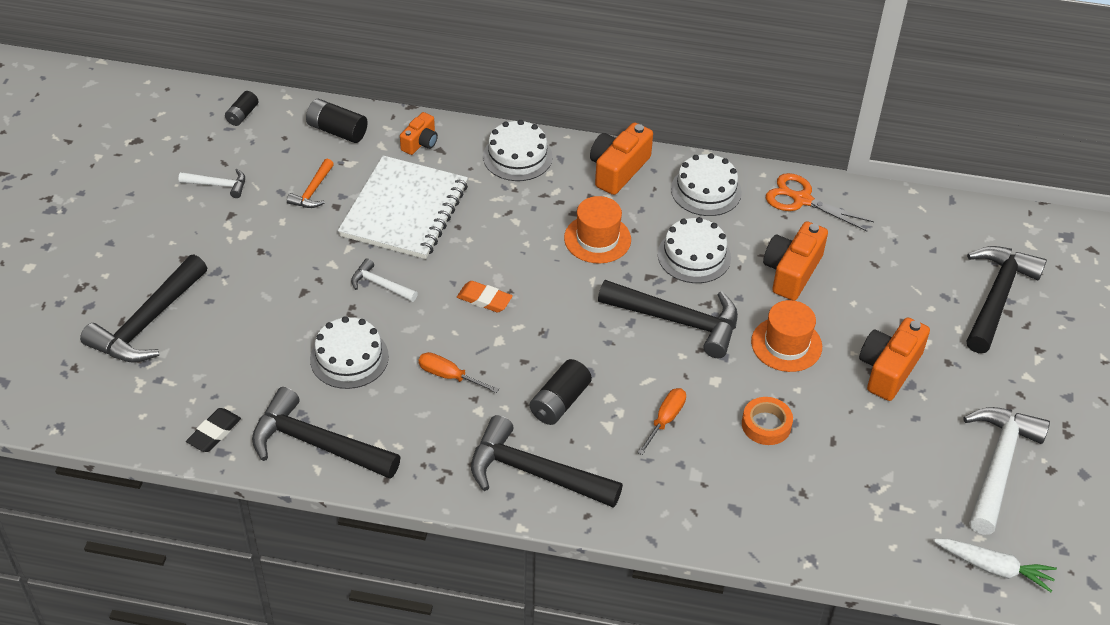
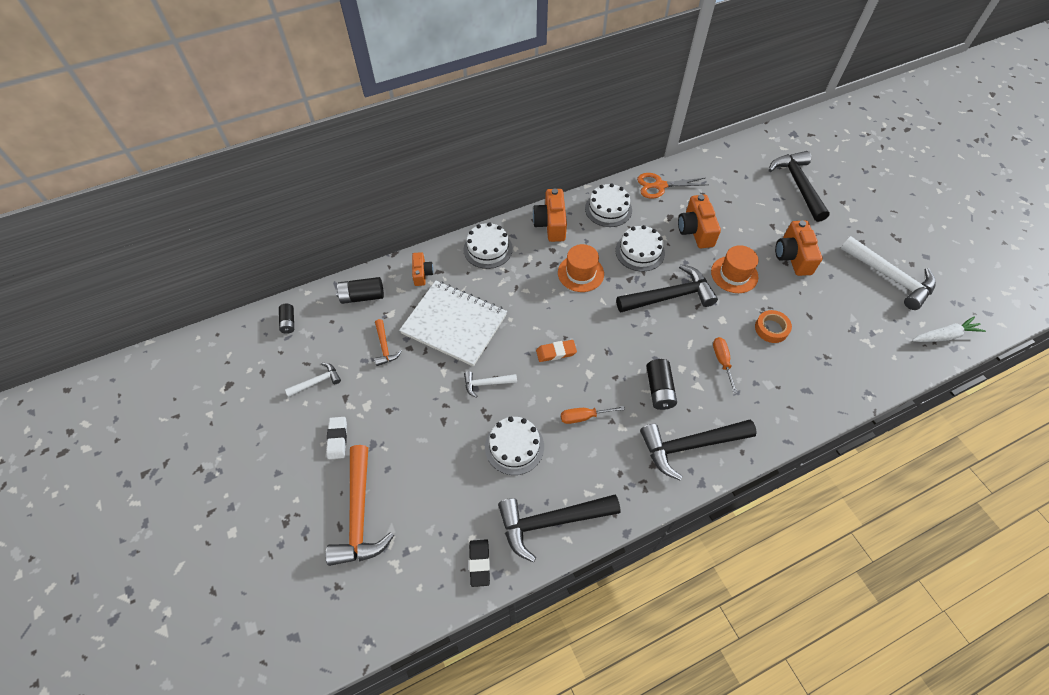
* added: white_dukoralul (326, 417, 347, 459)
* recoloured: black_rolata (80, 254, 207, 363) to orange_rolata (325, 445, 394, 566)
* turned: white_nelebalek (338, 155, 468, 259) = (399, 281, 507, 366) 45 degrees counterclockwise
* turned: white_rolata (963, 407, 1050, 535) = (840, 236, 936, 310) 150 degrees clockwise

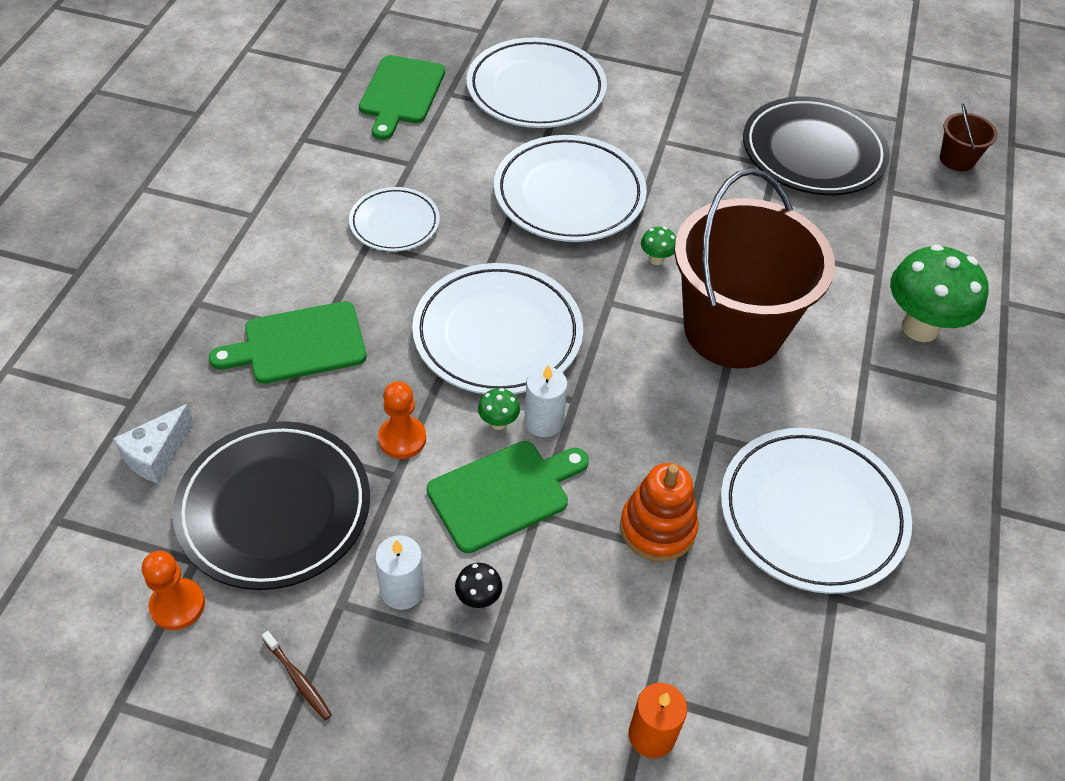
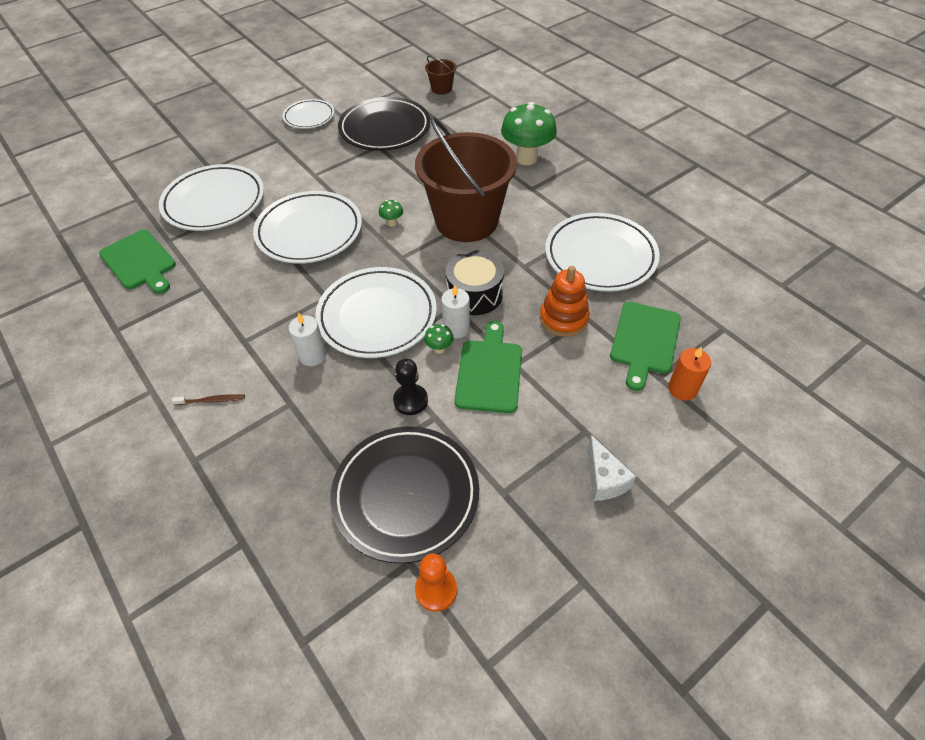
* removed: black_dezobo (455, 563, 502, 608)
* added: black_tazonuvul (446, 250, 504, 315)
* moved: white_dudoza (113, 404, 194, 484) to (588, 435, 636, 501)
* moved: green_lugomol (209, 301, 367, 384) to (610, 302, 681, 391)
* moved: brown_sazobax (262, 631, 332, 720) to (172, 394, 245, 405)
* moved: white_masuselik (349, 187, 440, 252) to (283, 99, 335, 129)
* moved: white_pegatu (375, 535, 425, 610) to (289, 312, 326, 366)
* recoloured: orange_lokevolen (378, 381, 426, 459) to black_lokevolen (393, 358, 428, 415)

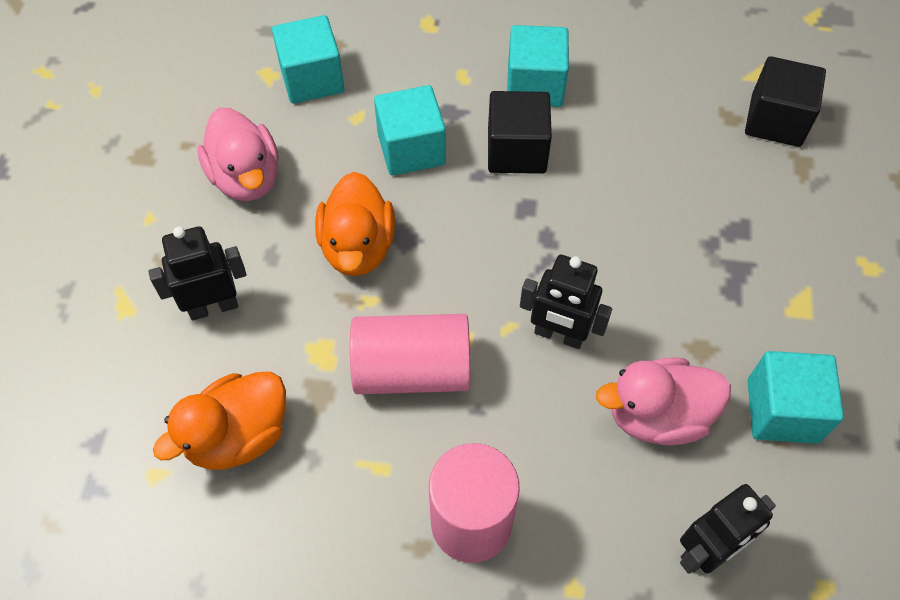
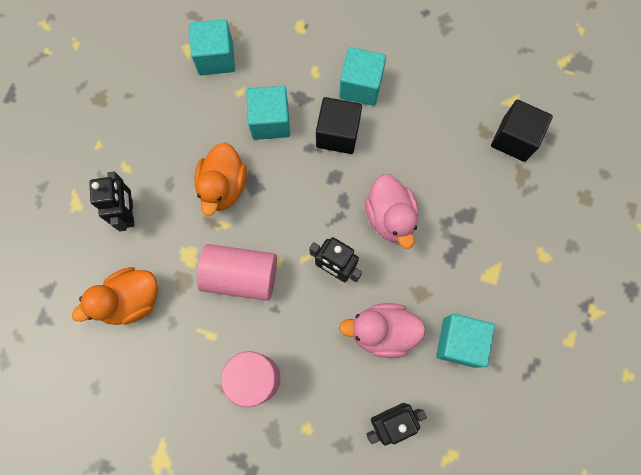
* moved: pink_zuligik (198, 107, 279, 201) to (365, 174, 418, 249)
* turned: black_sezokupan (149, 226, 246, 320) = (89, 171, 134, 231) 90 degrees clockwise

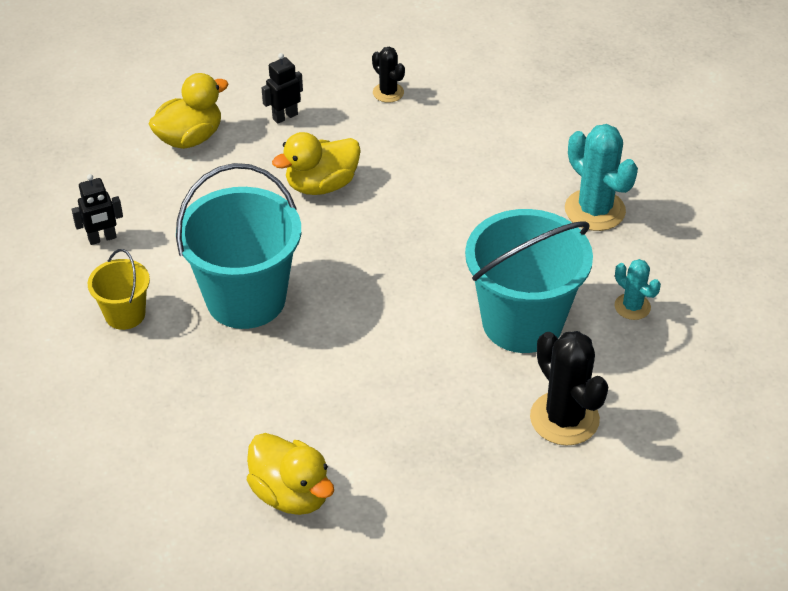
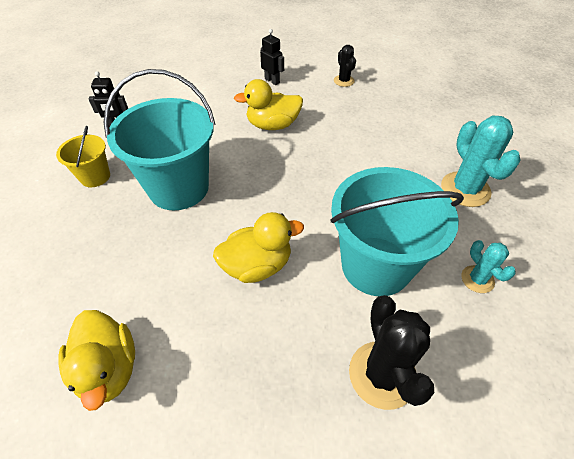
* moved: yellow_zuligik (149, 73, 228, 149) to (213, 212, 304, 283)
* turned: black_sezokupan (262, 53, 303, 124) = (260, 29, 284, 85) 60 degrees clockwise

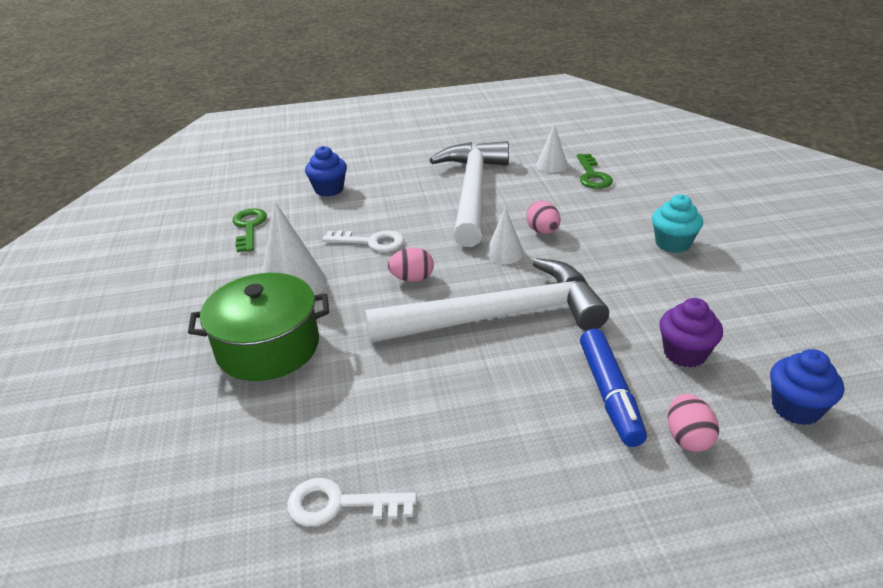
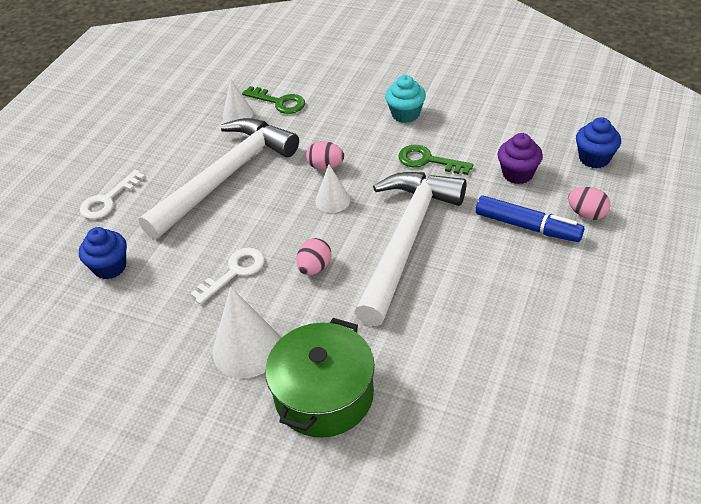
* moved: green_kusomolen (233, 208, 267, 252) to (398, 145, 473, 175)
* moved: white_kusomolen (287, 478, 417, 527) to (80, 170, 145, 219)
* turned: white_rolata (430, 141, 509, 247) = (139, 118, 299, 239) 90 degrees clockwise

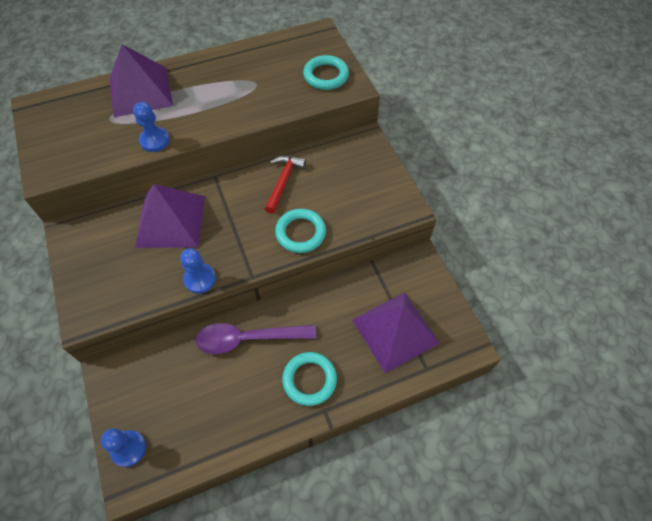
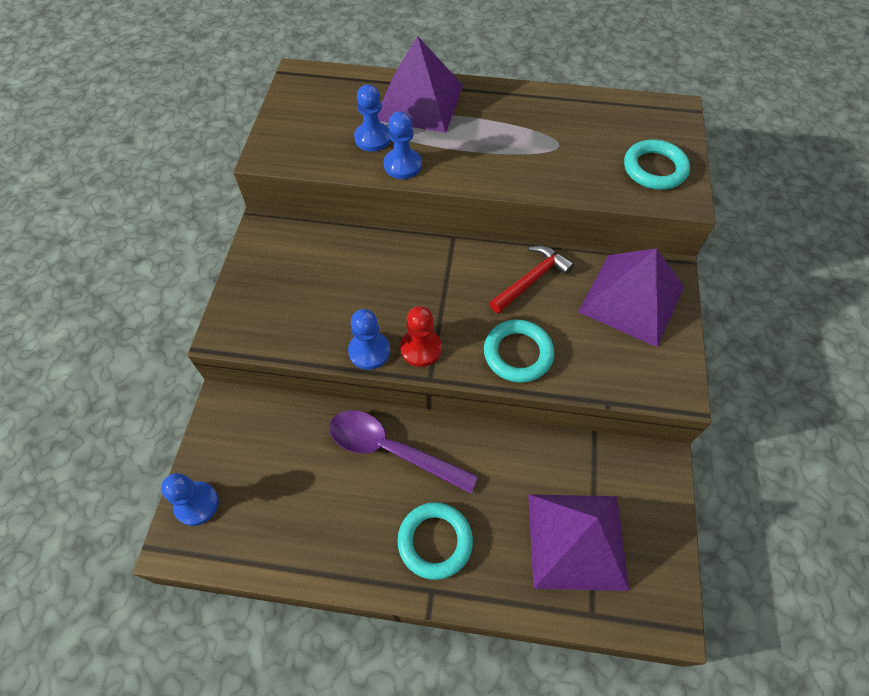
* added: blue_lokevolen (354, 84, 391, 152)
* added: red_lokevolen (400, 306, 442, 367)
* moved: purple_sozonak (135, 184, 205, 248) to (578, 248, 684, 347)

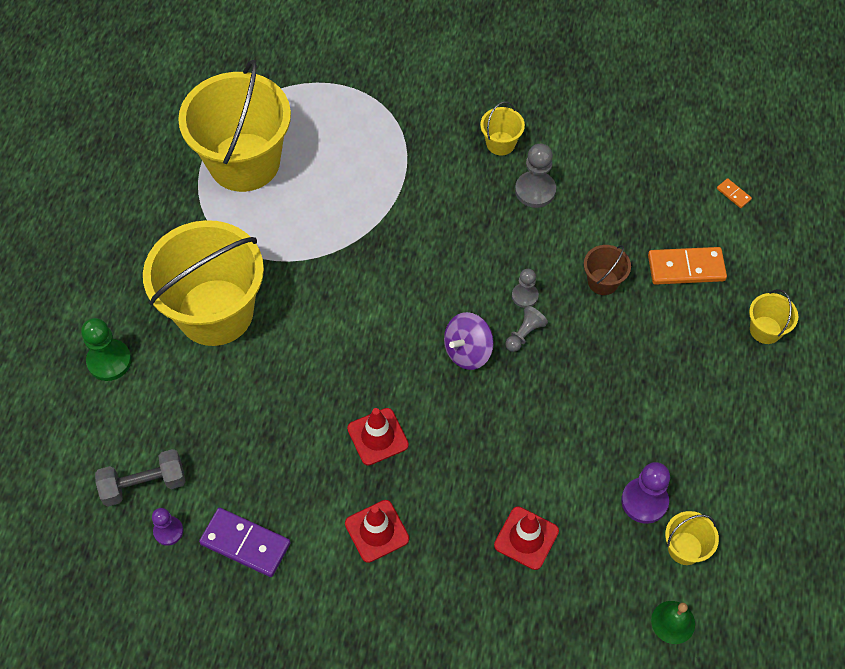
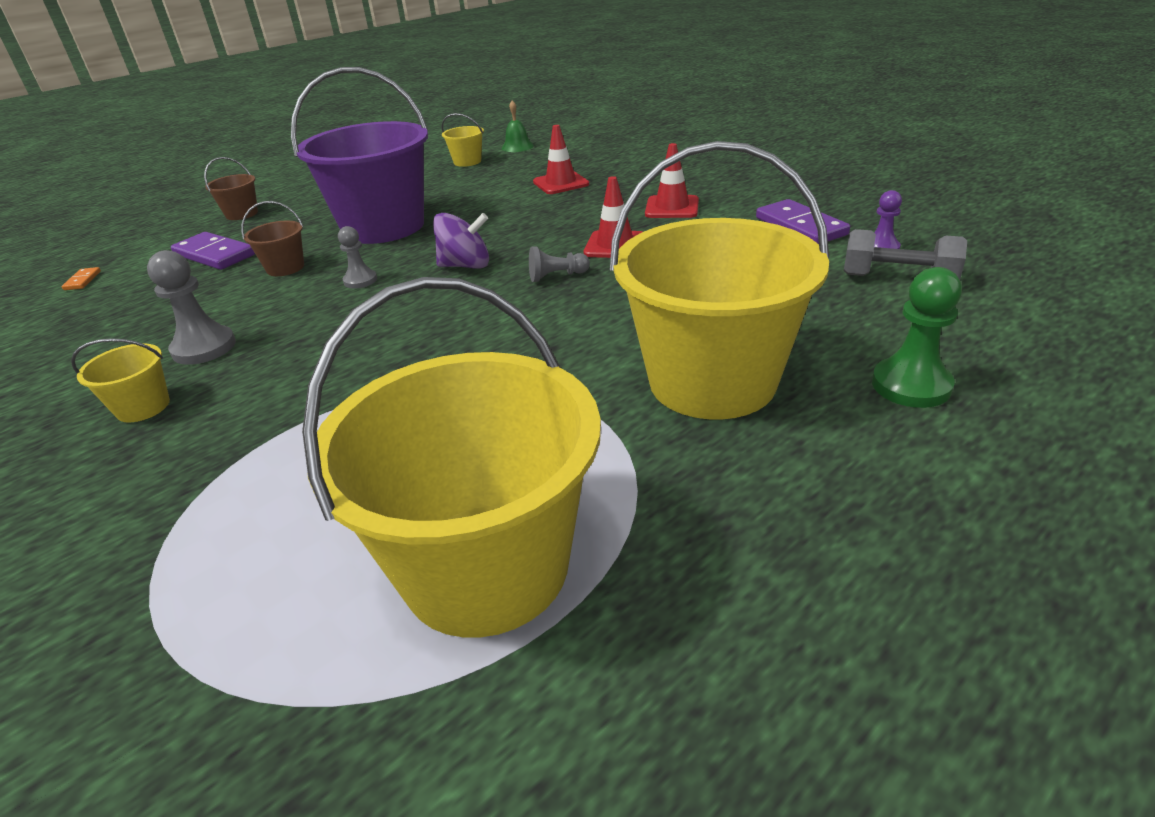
* removed: purple_lokevolen (621, 462, 670, 524)
* added: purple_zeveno (291, 67, 428, 244)
* moved: grey_lokevolen (506, 306, 548, 352) to (529, 247, 590, 282)
* recoloured: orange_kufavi (648, 247, 727, 285) to purple_kufavi (171, 232, 255, 270)
* recoloured: yellow_zeveno (749, 289, 798, 344) to brown_zeveno (204, 157, 258, 220)

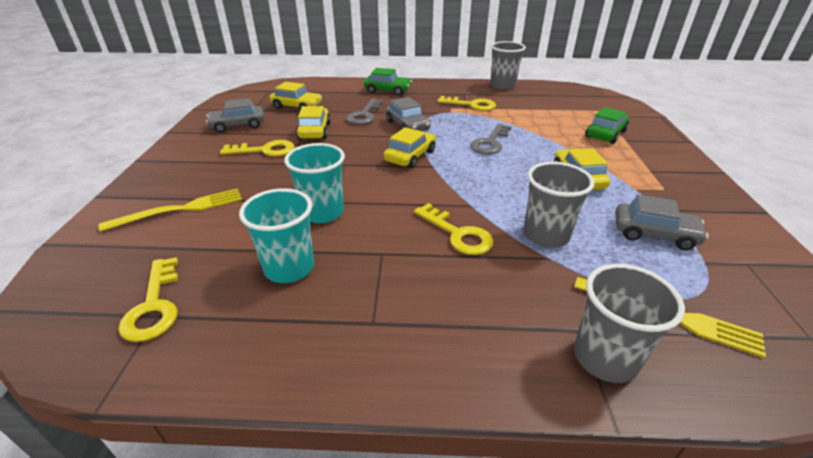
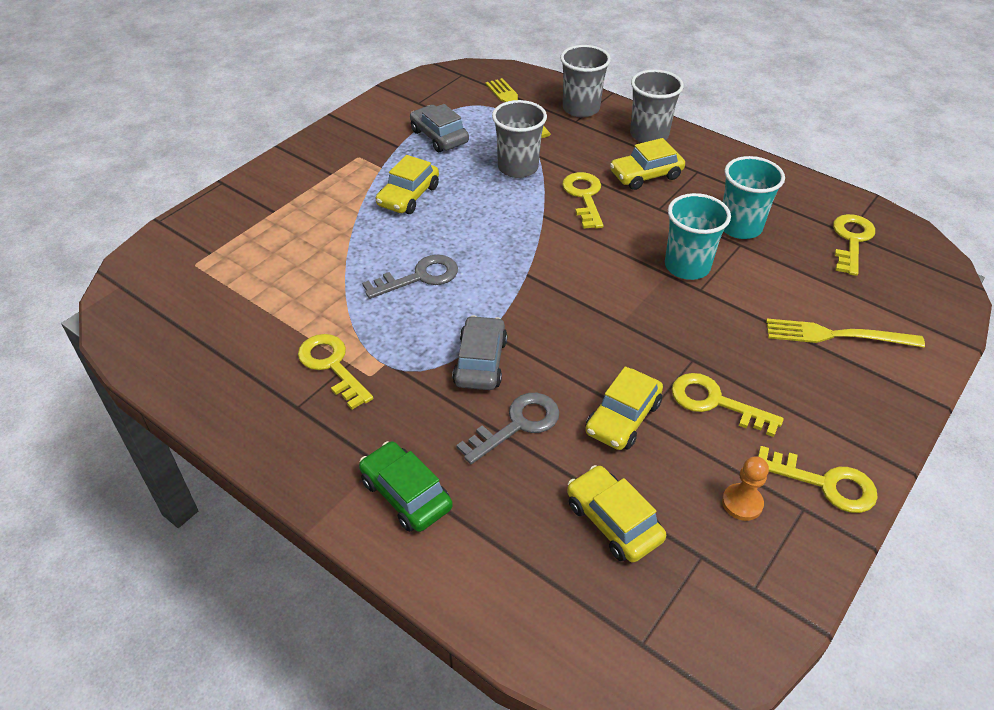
* removed: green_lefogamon (585, 107, 629, 144)
* added: yellow_kusomolen (758, 446, 878, 513)
* moved: yellow_lefogamon (384, 127, 436, 168) to (610, 138, 685, 190)
* moved: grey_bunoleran (490, 41, 526, 89) to (630, 69, 684, 143)
* replaced: grey_lefogamon (206, 98, 264, 133) to orange_lokevolen (722, 457, 769, 521)

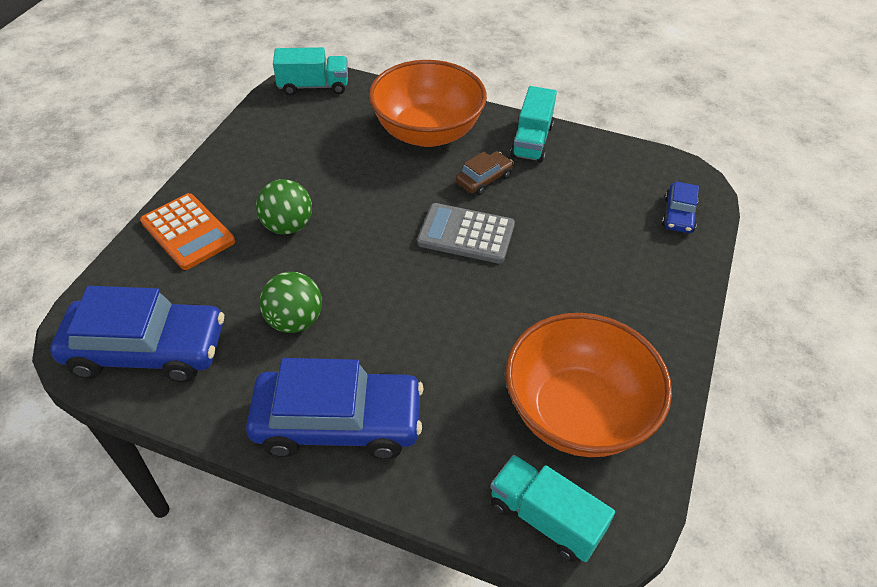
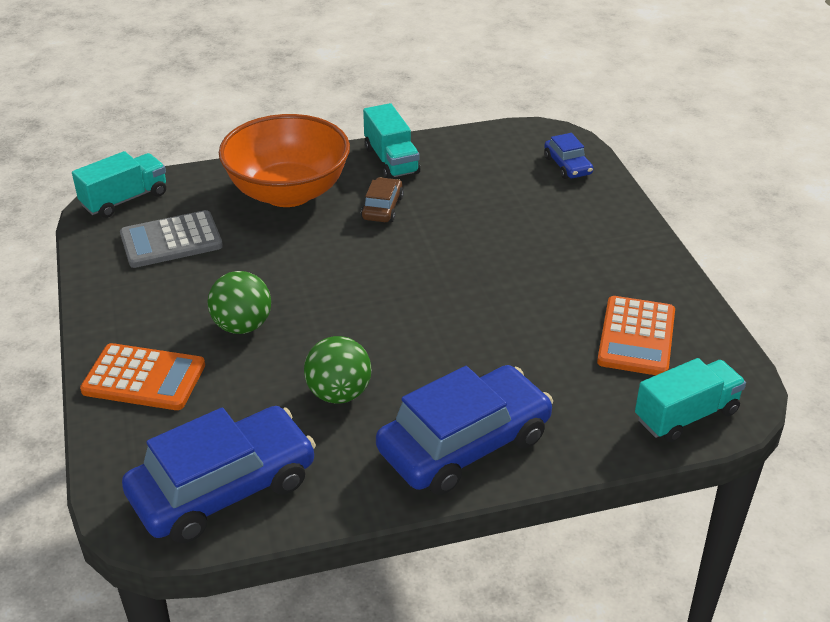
* moved: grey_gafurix (417, 203, 515, 264) to (120, 210, 223, 268)
* replaced: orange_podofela (505, 313, 672, 457) to orange_gafurix (597, 296, 675, 375)
* turned: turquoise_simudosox (490, 455, 615, 562) = (635, 358, 746, 442) 150 degrees clockwise

